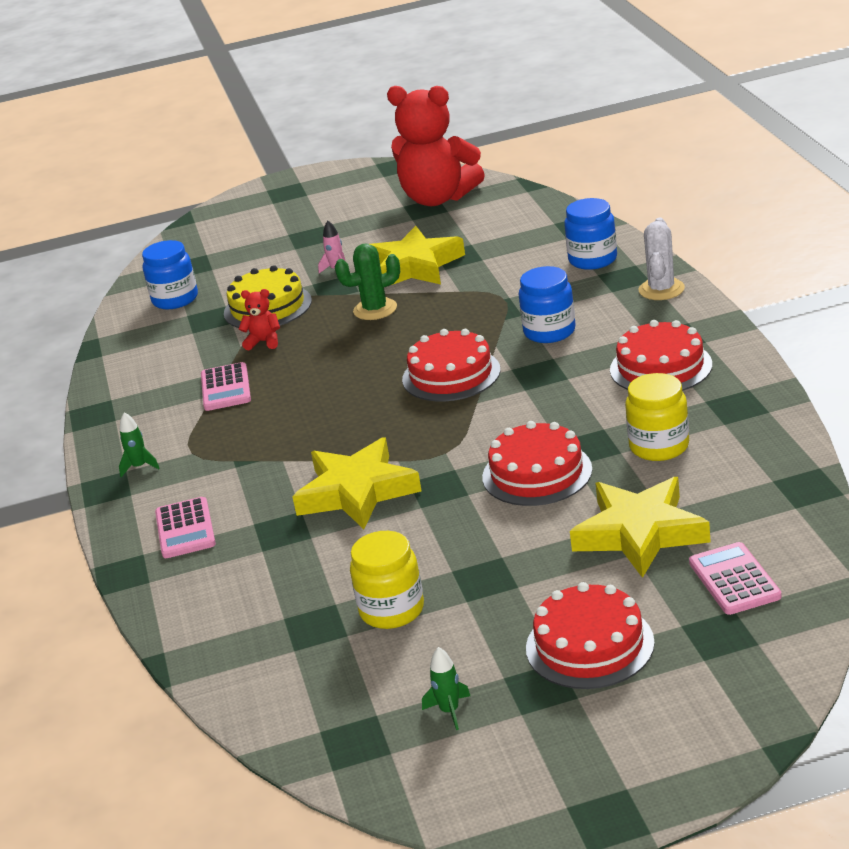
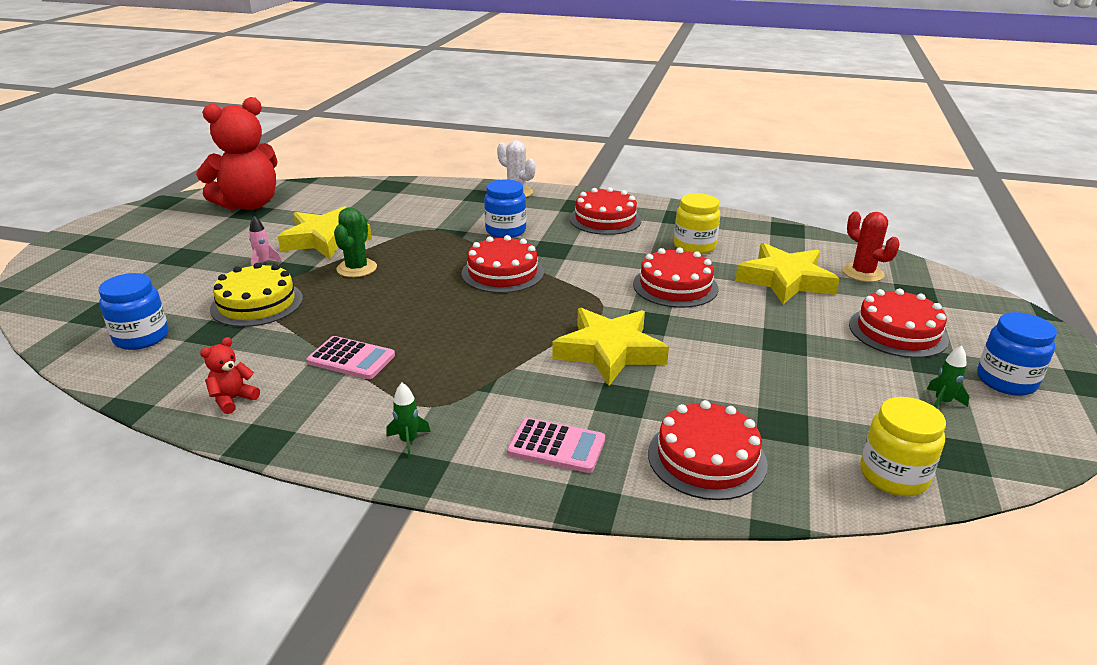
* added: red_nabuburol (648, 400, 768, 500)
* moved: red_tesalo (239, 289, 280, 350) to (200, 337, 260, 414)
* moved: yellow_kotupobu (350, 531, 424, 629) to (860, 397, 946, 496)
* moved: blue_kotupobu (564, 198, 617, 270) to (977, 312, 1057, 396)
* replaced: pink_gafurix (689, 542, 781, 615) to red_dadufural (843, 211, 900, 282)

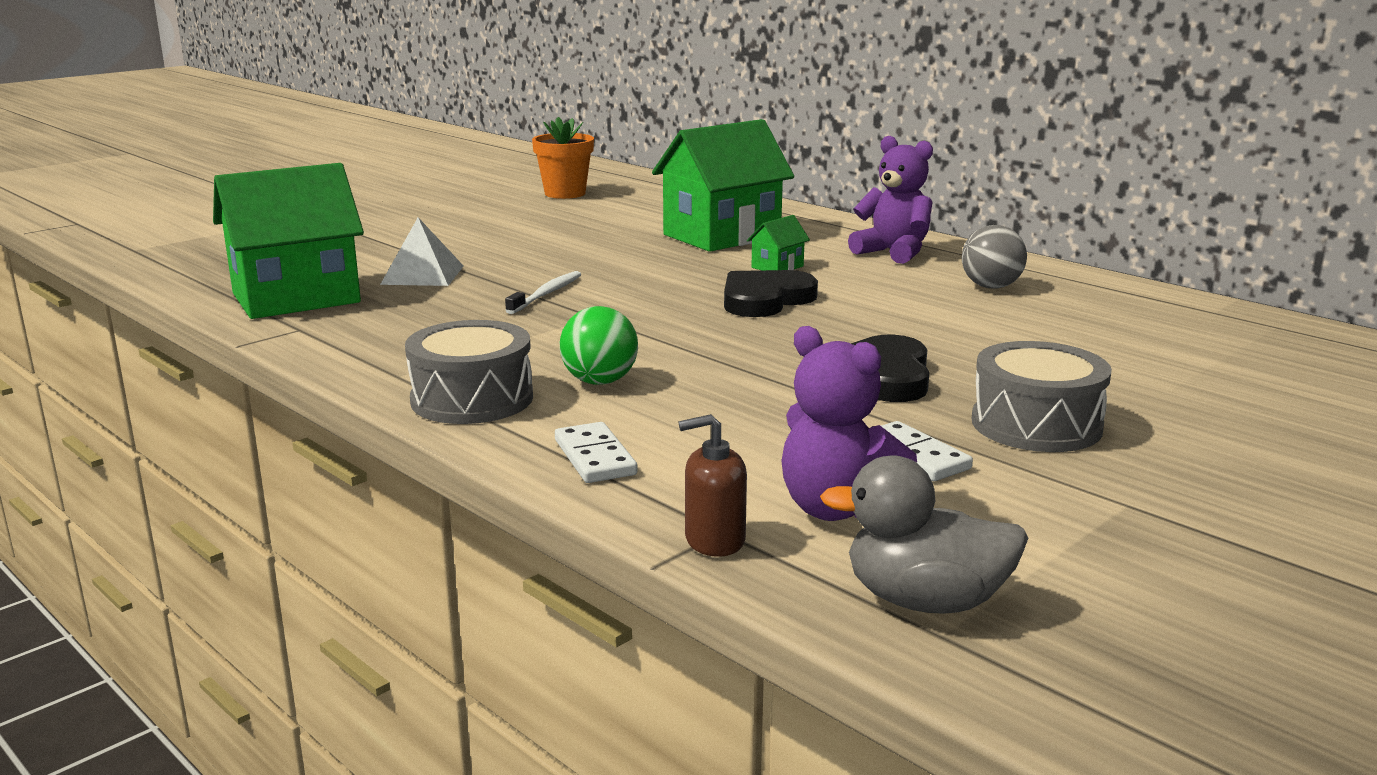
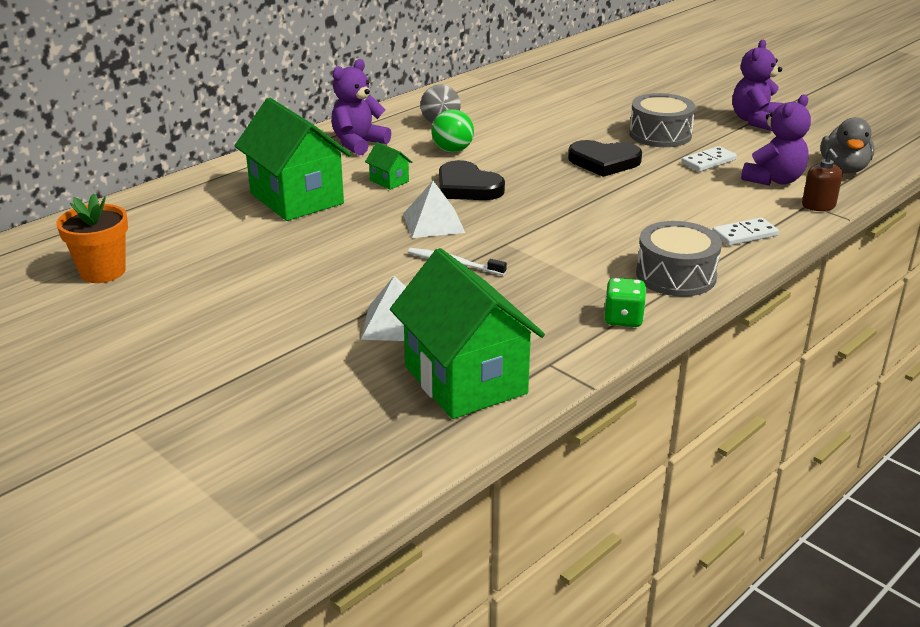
* added: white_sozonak (403, 181, 465, 238)
* added: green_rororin (604, 278, 646, 327)
* added: purple_tesalo (732, 40, 784, 131)
* moved: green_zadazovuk (560, 306, 638, 385) to (431, 109, 474, 153)

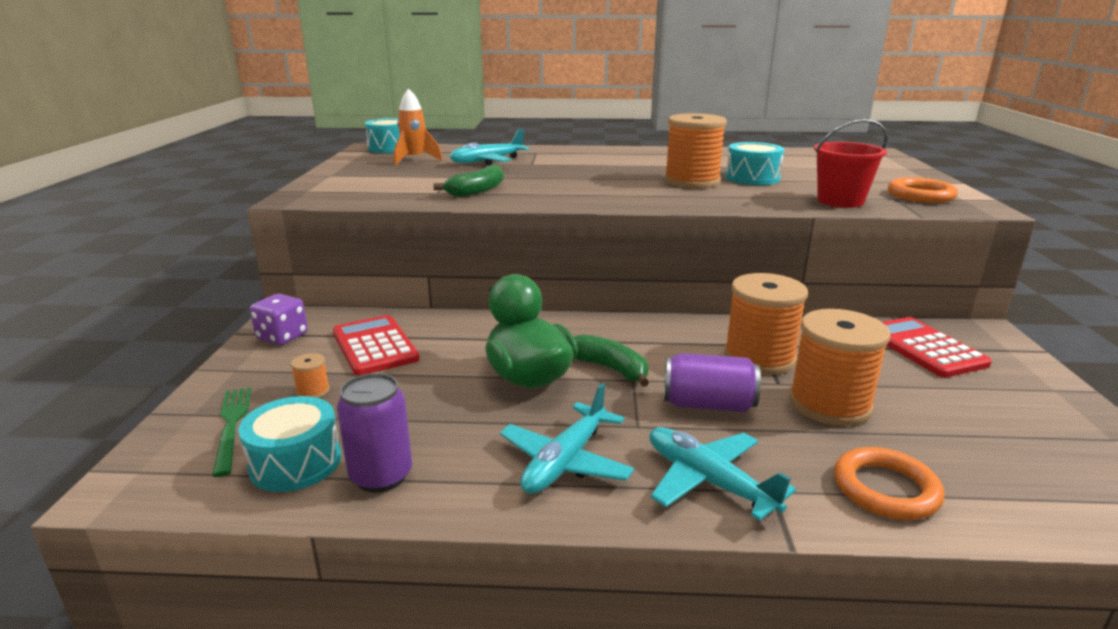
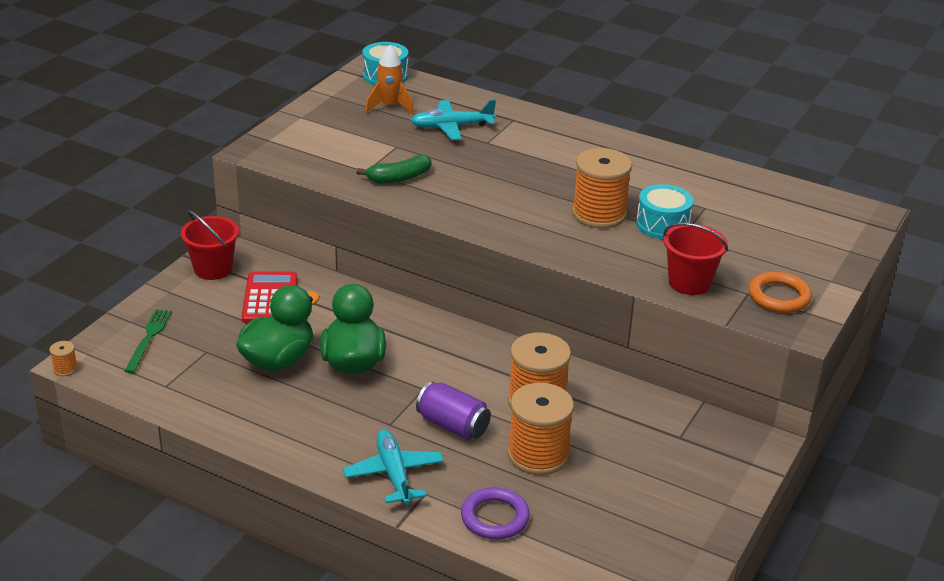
* removed: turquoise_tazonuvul (238, 396, 341, 492)
* removed: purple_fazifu (337, 373, 412, 493)
* removed: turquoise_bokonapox (500, 383, 635, 494)
* removed: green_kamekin (573, 334, 649, 387)
* removed: red_gafurix (882, 317, 992, 378)
* added: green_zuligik (236, 285, 320, 371)
* moved: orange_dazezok (291, 353, 330, 398) to (49, 341, 78, 376)
* replaced: purple_rororin (250, 294, 308, 345) to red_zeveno (181, 210, 239, 280)
* recoloured: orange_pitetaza (834, 447, 944, 520) to purple_pitetaza (461, 487, 530, 539)

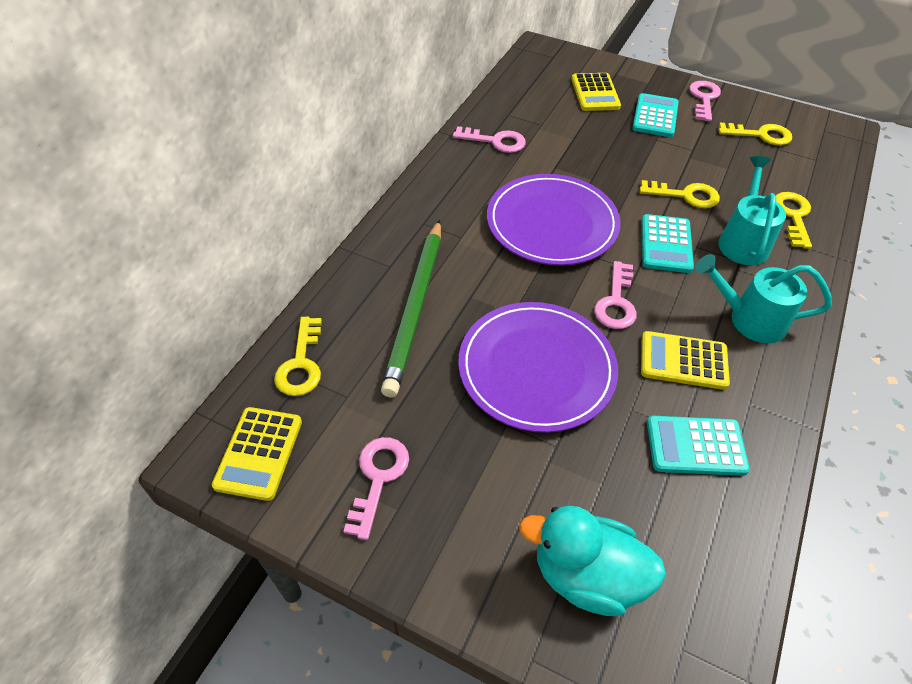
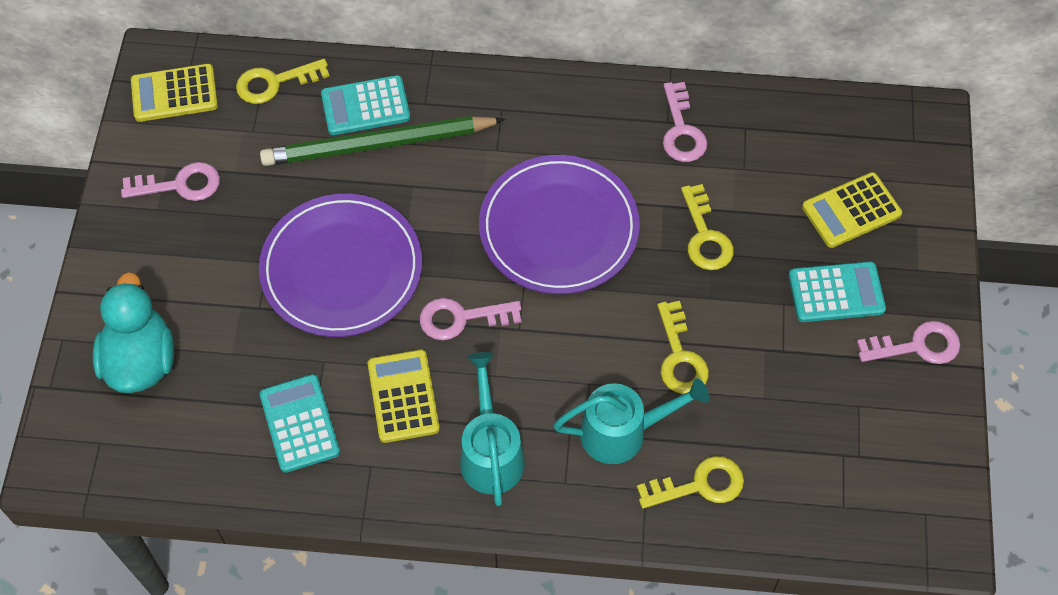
* moved: turquoise_gafurix (642, 214, 694, 273) to (321, 75, 410, 135)
* moved: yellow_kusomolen (719, 123, 792, 145) to (681, 184, 734, 270)

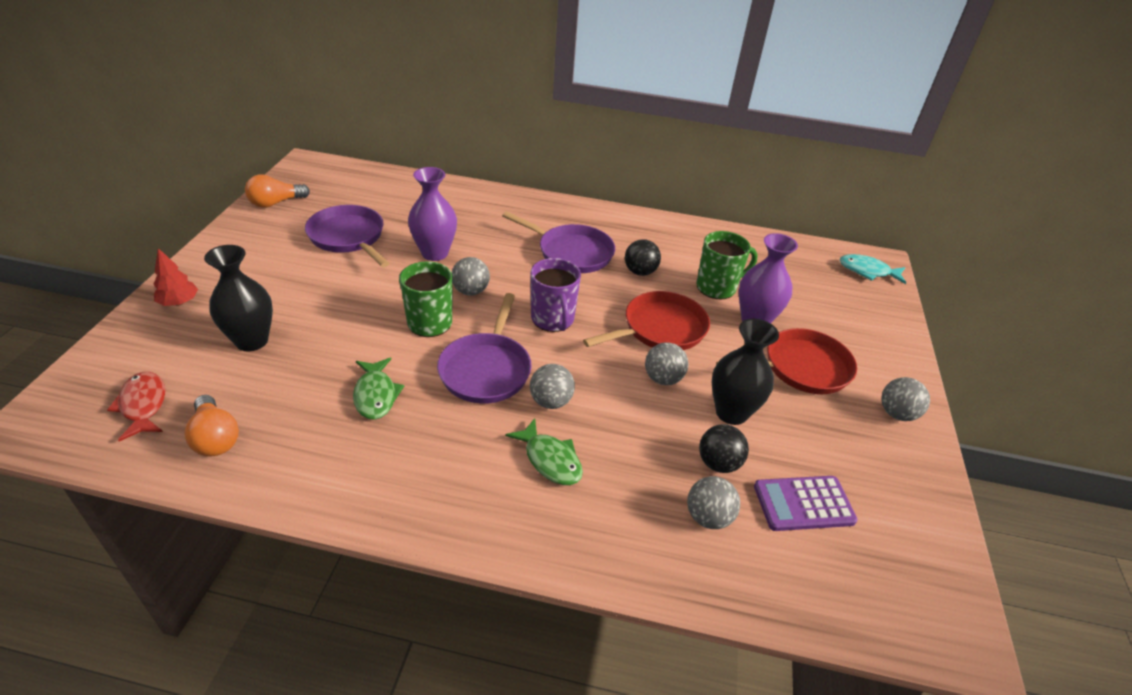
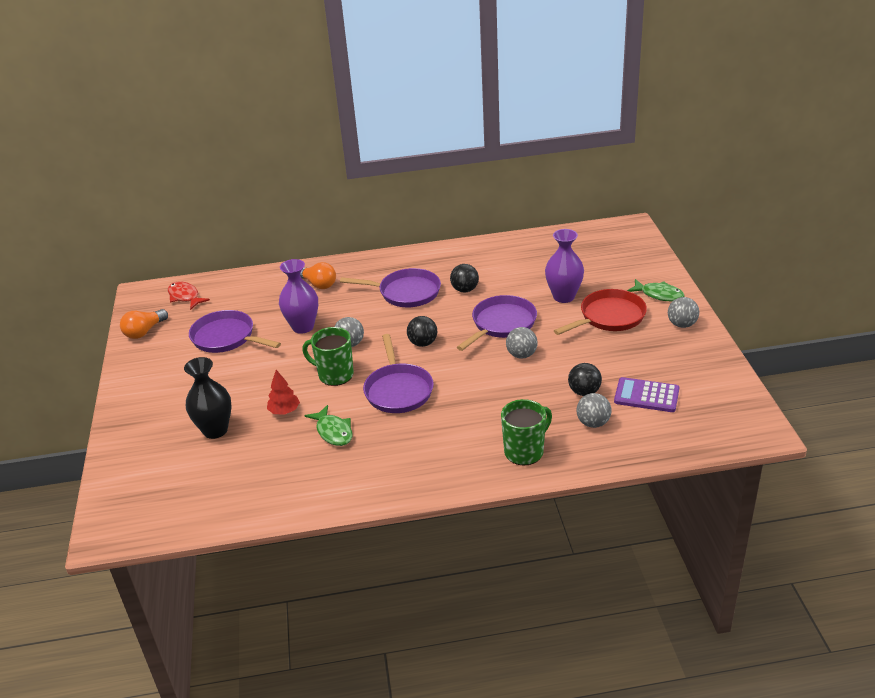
* removed: grey_zadazovuk (530, 364, 575, 409)
* removed: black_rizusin (712, 319, 779, 425)
* removed: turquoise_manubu (840, 254, 906, 284)
* moved: red_manubu (107, 372, 165, 441) to (168, 281, 210, 310)
* moved: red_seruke (153, 248, 198, 306) to (267, 370, 300, 415)
* moved: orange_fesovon (185, 395, 239, 457) to (300, 262, 336, 289)
* moved: green_manubu (505, 418, 583, 485) to (627, 279, 685, 301)
* moved: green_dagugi (696, 231, 758, 299) to (501, 399, 552, 466)
* replaced: purple_dagugi (530, 258, 581, 332) to black_zadazovuk (407, 316, 437, 347)
* recoloured: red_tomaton (583, 291, 710, 350) to purple_tomaton (457, 295, 537, 351)
* turned: purple_gafurix (754, 476, 858, 531) = (614, 377, 679, 412) 45 degrees clockwise

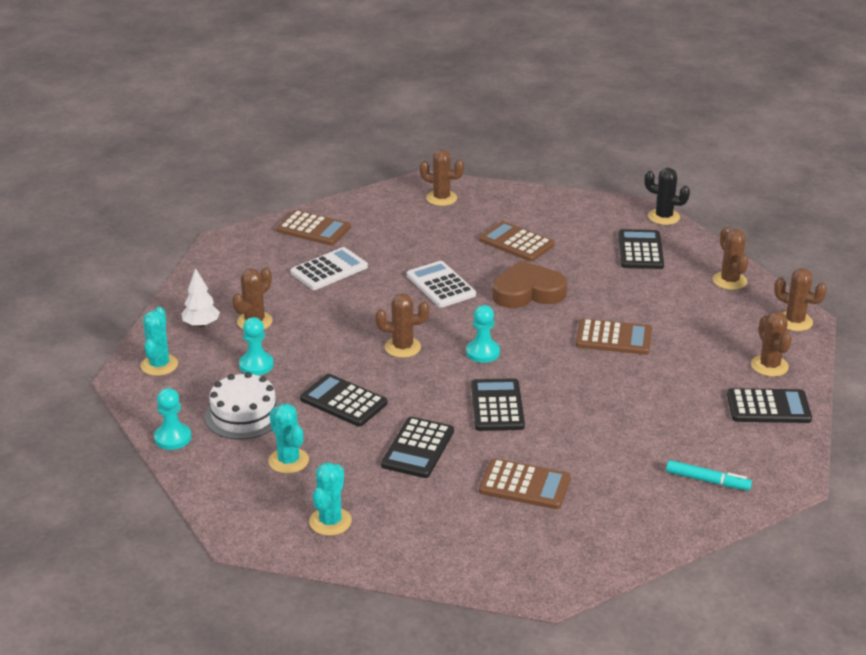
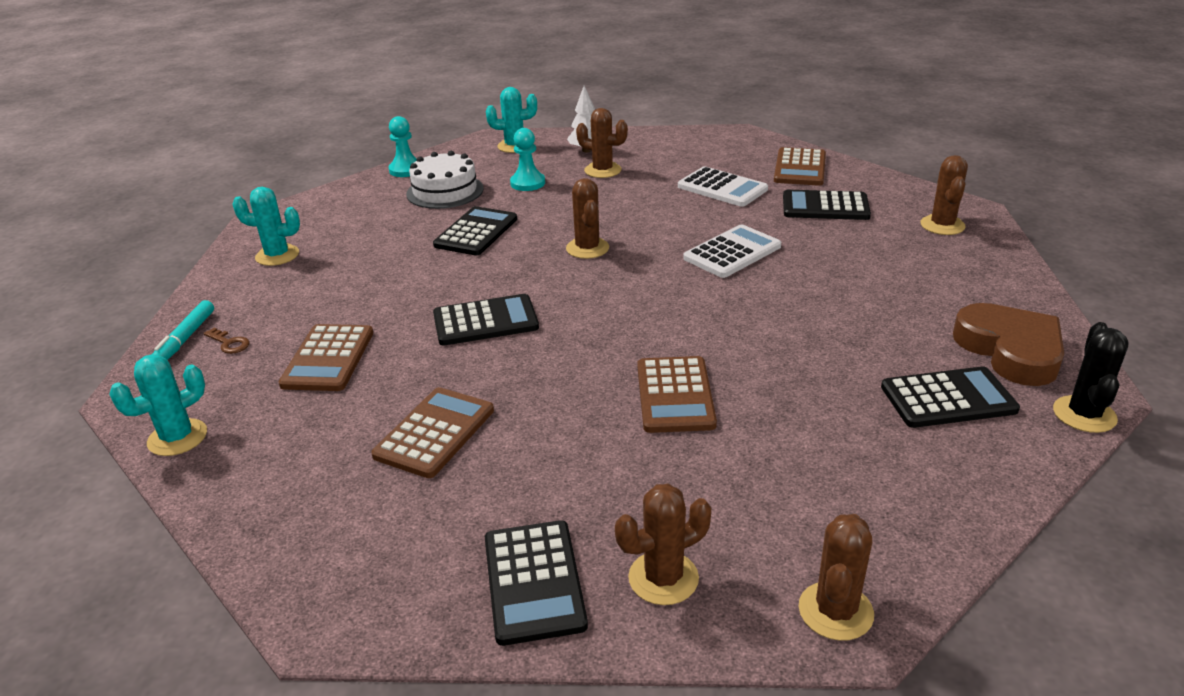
* removed: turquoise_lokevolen (466, 305, 500, 363)
* removed: brown_dadufural (713, 227, 749, 290)
* added: brown_kusomolen (203, 327, 249, 354)
* moved: turquoise_dadufural (268, 403, 309, 474) to (109, 354, 207, 456)
* moved: black_gafurix (381, 417, 454, 478) to (783, 190, 871, 220)
* moved: brown_gafurix (479, 221, 554, 262) to (371, 387, 494, 478)
* moved: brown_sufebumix (492, 261, 567, 308) to (953, 303, 1064, 386)
* moved: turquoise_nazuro (666, 460, 752, 490) to (152, 300, 214, 360)

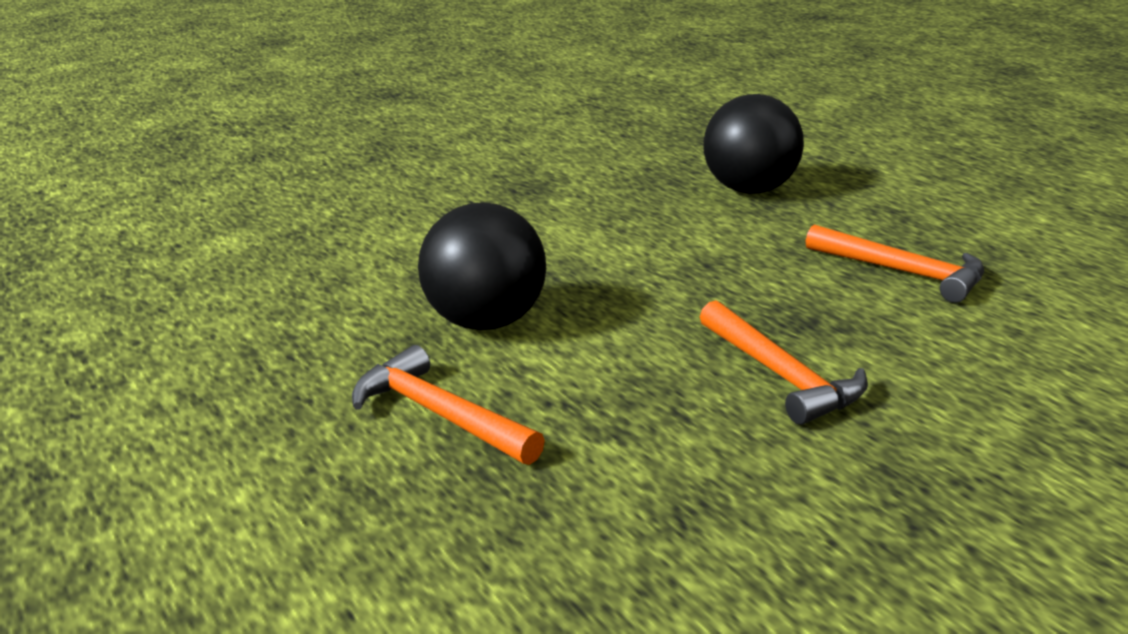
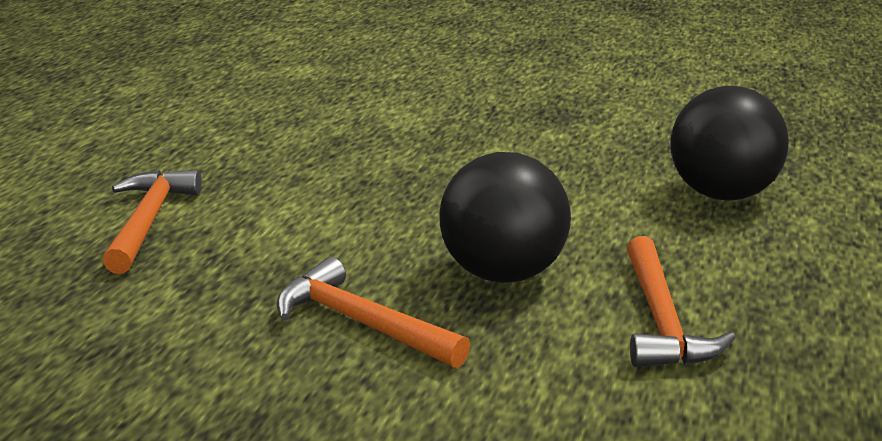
* moved: black_zadazovuk (418, 202, 546, 330) to (439, 152, 571, 283)
* turned: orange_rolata (700, 300, 868, 425) = (276, 257, 470, 368) 105 degrees clockwise

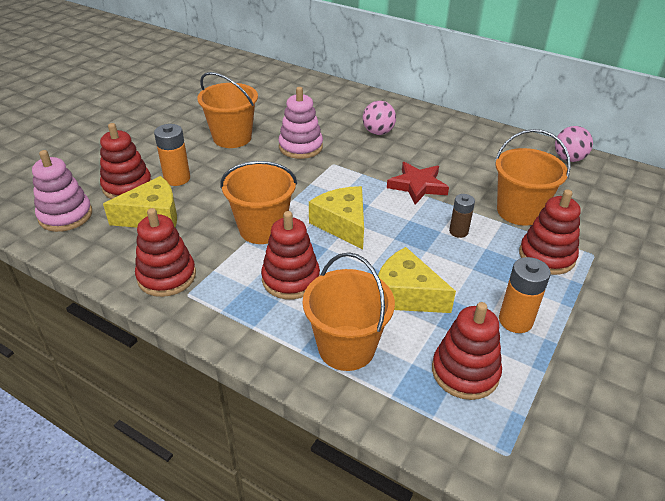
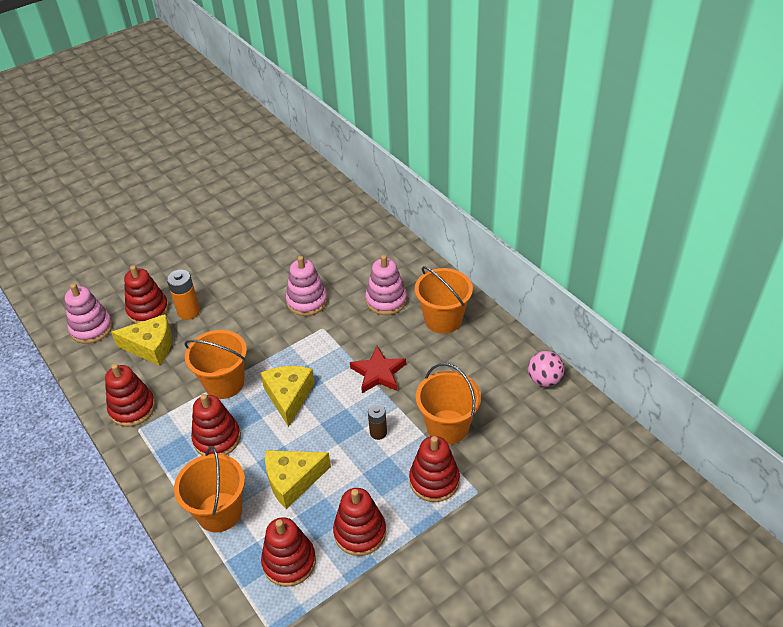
* moved: orange_zeveno (197, 72, 258, 148) to (415, 266, 473, 334)
* replaced: pink_zadazovuk (363, 101, 396, 135) to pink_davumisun (365, 255, 407, 315)
* replaced: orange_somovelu (499, 257, 551, 333) to red_davumisun (333, 488, 386, 556)
* turned: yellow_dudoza (378, 247, 456, 313) = (265, 450, 331, 509) 75 degrees counterclockwise

